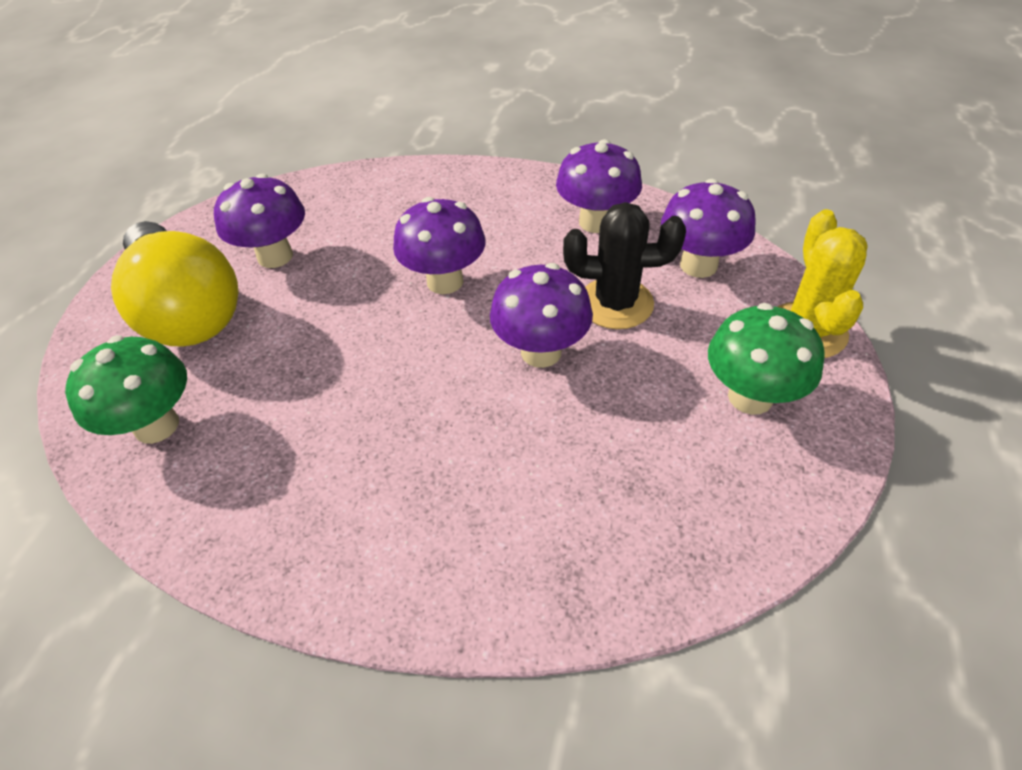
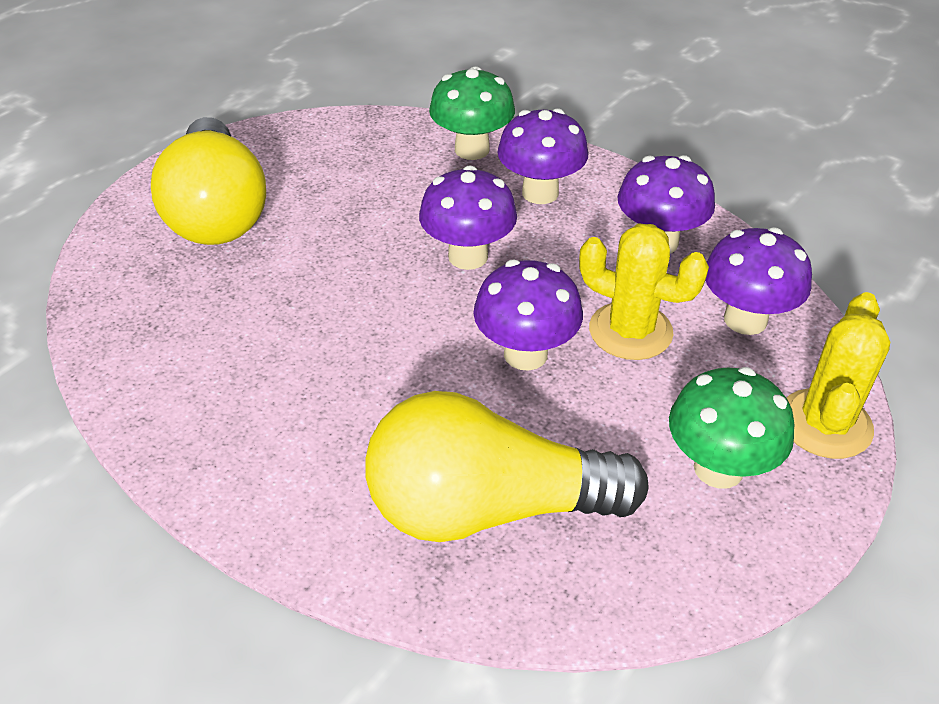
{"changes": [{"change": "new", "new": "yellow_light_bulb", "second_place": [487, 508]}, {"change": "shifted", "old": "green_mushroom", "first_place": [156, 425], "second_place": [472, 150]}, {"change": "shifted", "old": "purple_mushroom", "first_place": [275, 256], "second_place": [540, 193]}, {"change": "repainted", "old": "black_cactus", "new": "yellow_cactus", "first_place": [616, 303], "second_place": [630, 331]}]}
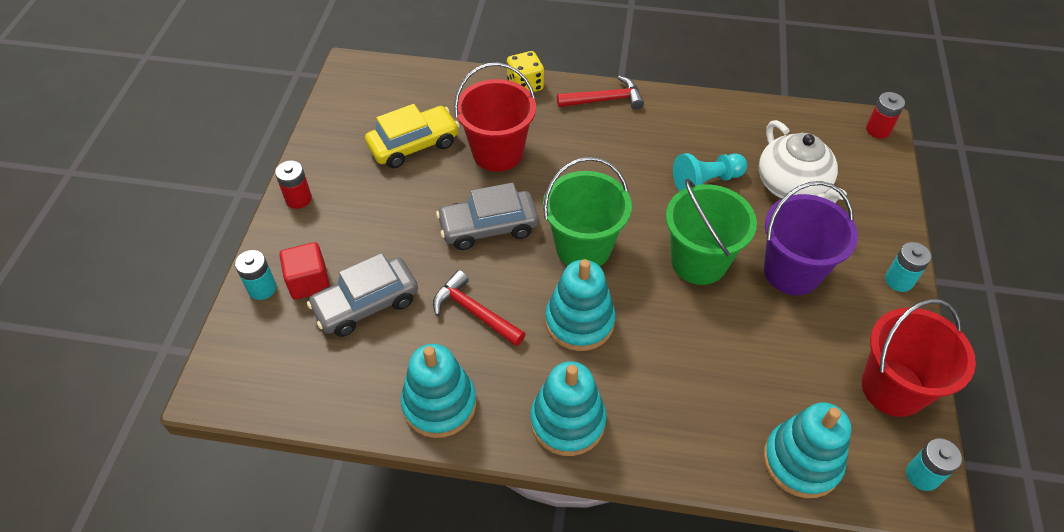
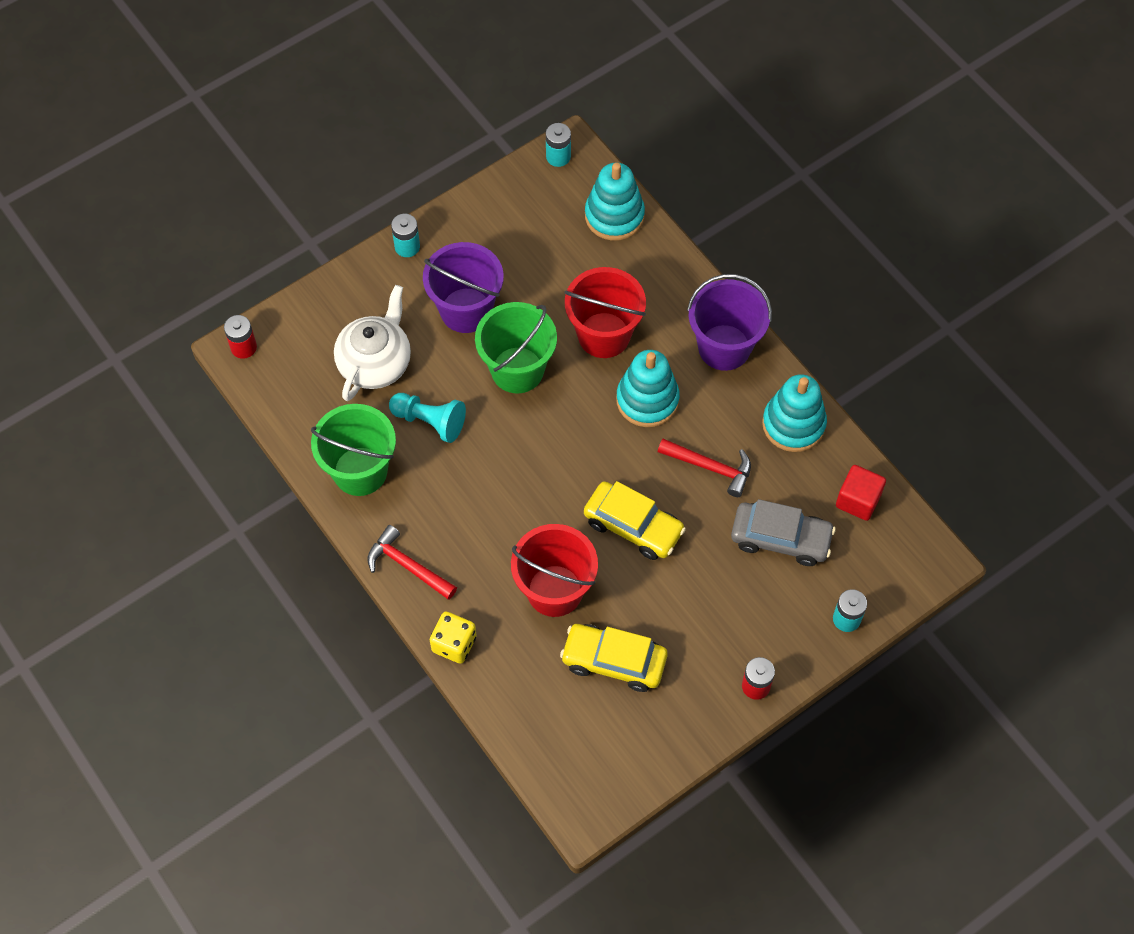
{"changes": [{"change": "shifted", "old": "green_bucket", "first_place": [583, 248], "second_place": [360, 471]}, {"change": "shifted", "old": "red_bucket", "first_place": [893, 388], "second_place": [604, 335]}, {"change": "repainted", "old": "grey_car", "new": "yellow_car", "first_place": [488, 227], "second_place": [633, 526]}, {"change": "rotated", "old": "red_hammer", "first_place": [474, 312], "second_place": [710, 467], "degrees": -60}, {"change": "swapped", "old": "turquoise_stacking_toy", "new": "purple_bucket", "first_place": [567, 421], "second_place": [724, 347]}, {"change": "shifted", "old": "red_cube", "first_place": [309, 282], "second_place": [858, 500]}]}
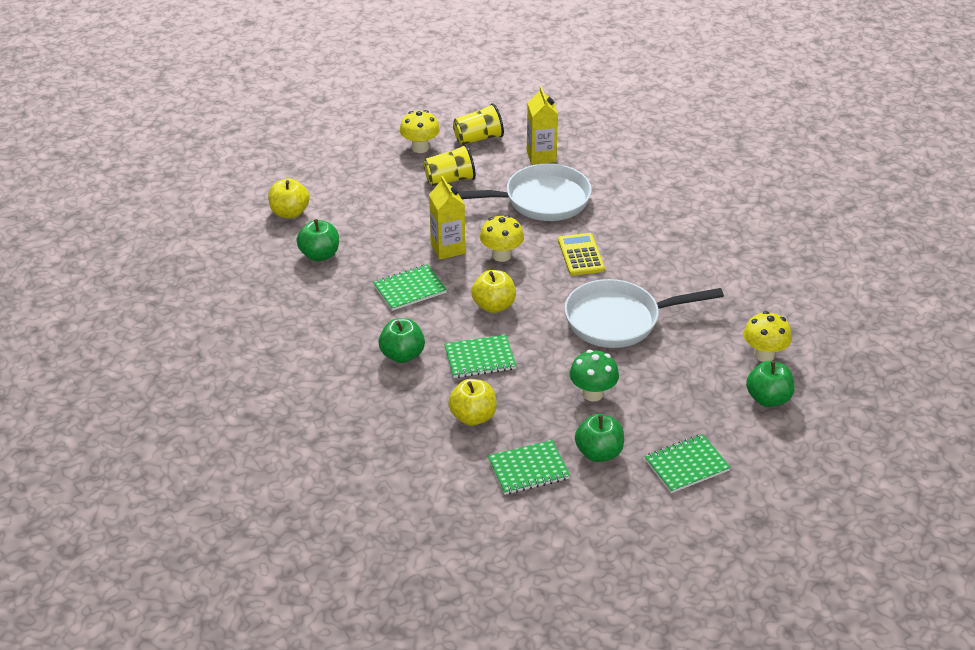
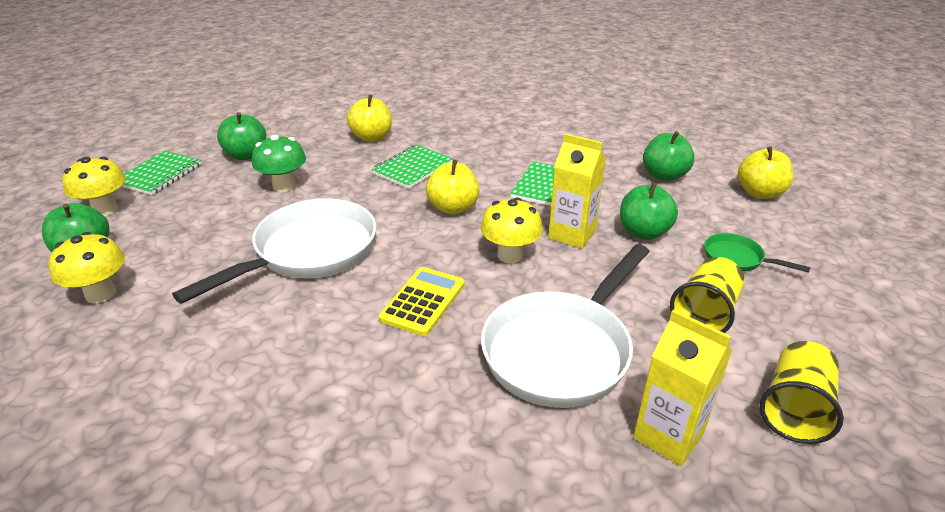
{"changes": [{"change": "shifted", "old": "yellow_mushroom", "first_place": [420, 148], "second_place": [105, 209]}, {"change": "rotated", "old": "yellow_calculator", "first_place": [581, 255], "second_place": [423, 301], "degrees": -105}, {"change": "shifted", "old": "green_apple", "first_place": [402, 355], "second_place": [643, 232]}, {"change": "new", "new": "green_pan", "second_place": [737, 258]}, {"change": "gone", "old": "green_notebook", "first_place": [528, 469]}]}
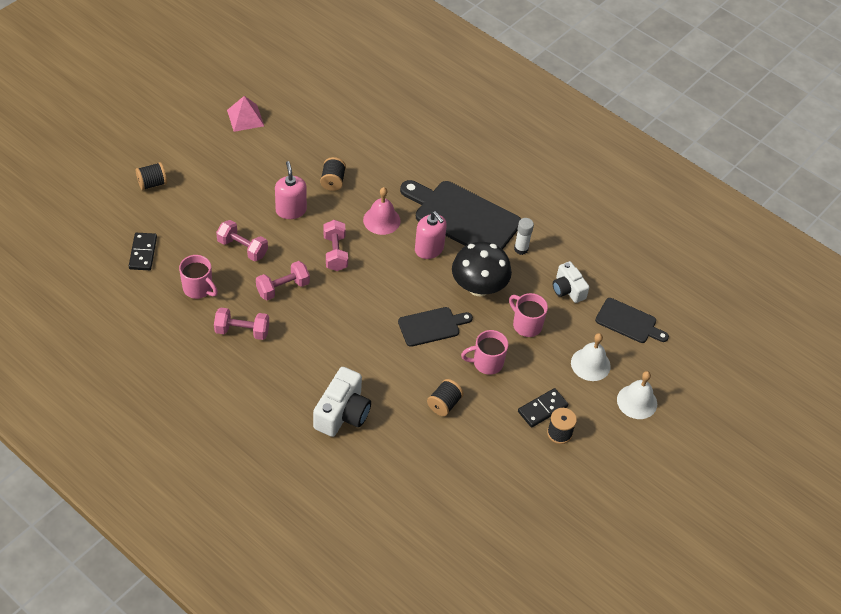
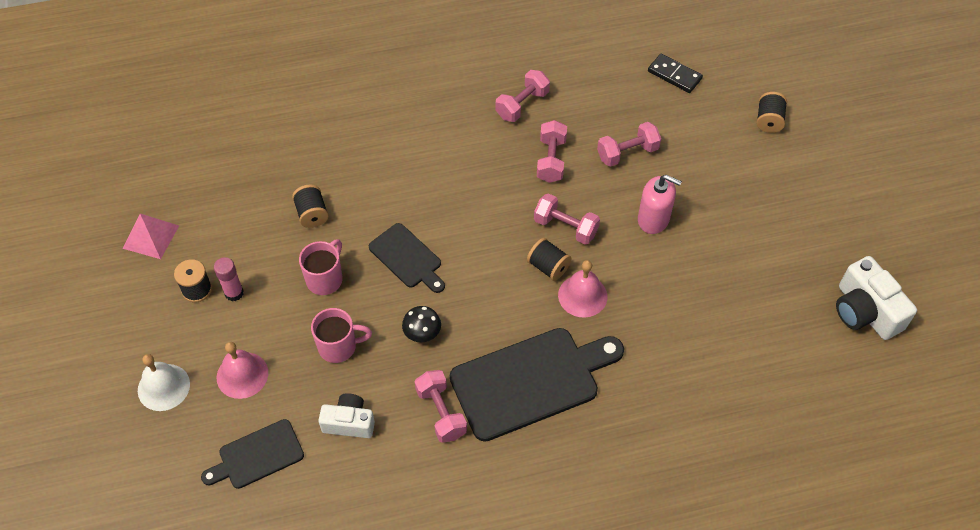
{"changes": [{"change": "shifted", "old": "pink_pyramid", "first_place": [245, 118], "second_place": [151, 236]}, {"change": "swapped", "old": "black_domino", "new": "pink_glue_stick", "first_place": [542, 409], "second_place": [234, 293]}, {"change": "repainted", "old": "white_bell", "new": "pink_bell", "first_place": [590, 364], "second_place": [242, 375]}, {"change": "rotated", "old": "black_cutting_board", "first_place": [431, 326], "second_place": [407, 258], "degrees": -60}, {"change": "scaled", "old": "black_mushroom", "first_place": [479, 287], "second_place": [422, 333], "factor": 0.5}, {"change": "swapped", "old": "white_glue_stick", "new": "pink_dumbbell", "first_place": [521, 249], "second_place": [441, 413]}, {"change": "shifted", "old": "black_spool", "first_place": [333, 181], "second_place": [548, 267]}, {"change": "shifted", "old": "white_camera", "first_place": [342, 413], "second_place": [865, 311]}, {"change": "gone", "old": "pink_mug", "first_place": [198, 288]}, {"change": "gone", "old": "pink_soap_dispenser", "first_place": [429, 249]}]}
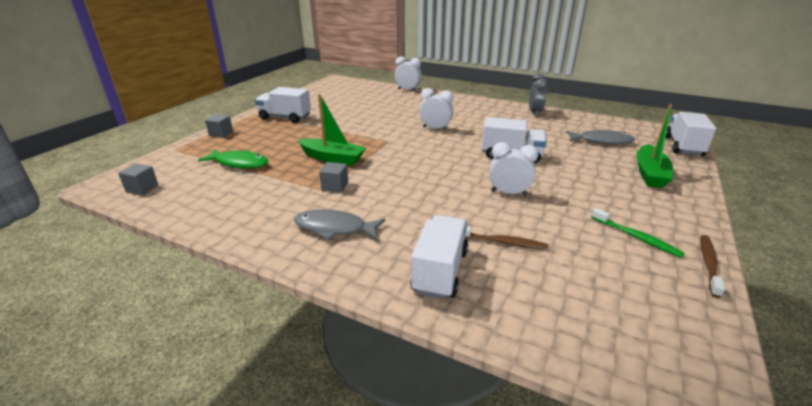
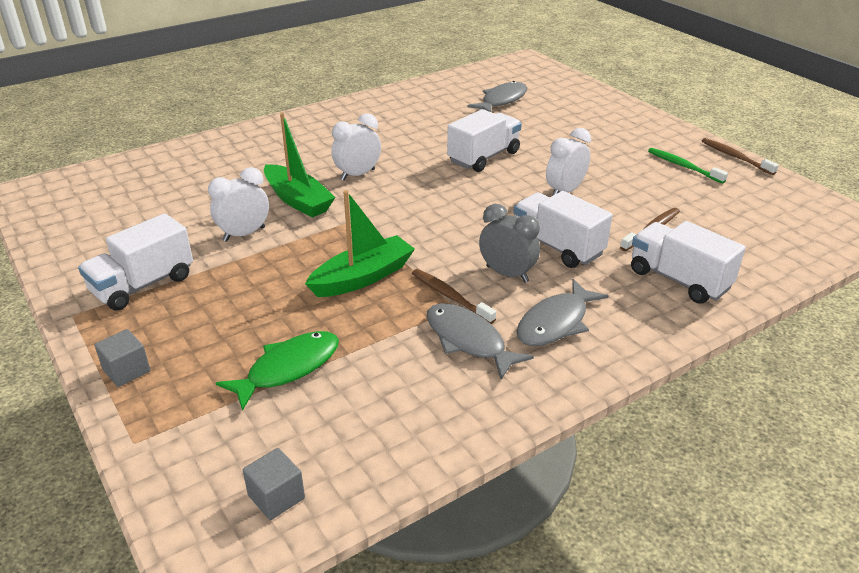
{"changes": [{"change": "shifted", "old": "white_clock", "first_place": [408, 90], "second_place": [244, 234]}, {"change": "shifted", "old": "green_boat", "first_place": [650, 174], "second_place": [298, 200]}, {"change": "swapped", "old": "grey_cube", "new": "brown_toothbrush", "first_place": [335, 186], "second_place": [450, 296]}, {"change": "new", "new": "grey_fish", "second_place": [468, 341]}, {"change": "shifted", "old": "grey_clock", "first_place": [534, 113], "second_place": [507, 274]}, {"change": "shifted", "old": "white_truck", "first_place": [683, 146], "second_place": [557, 247]}, {"change": "rotated", "old": "green_toothbrush", "first_place": [636, 237], "second_place": [683, 166], "degrees": -120}]}
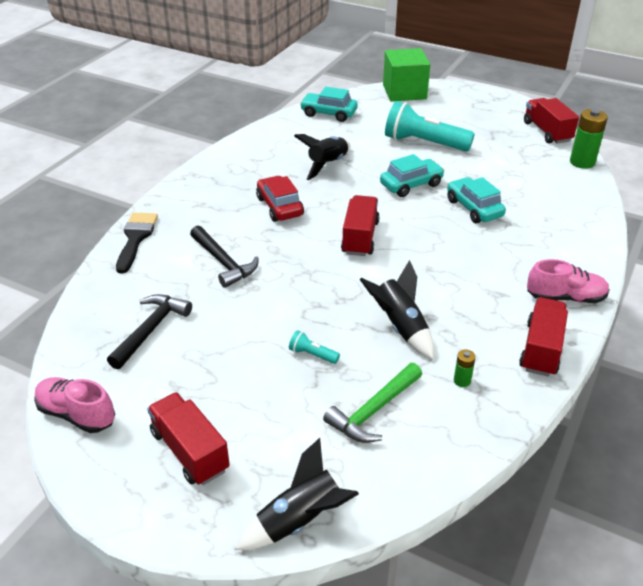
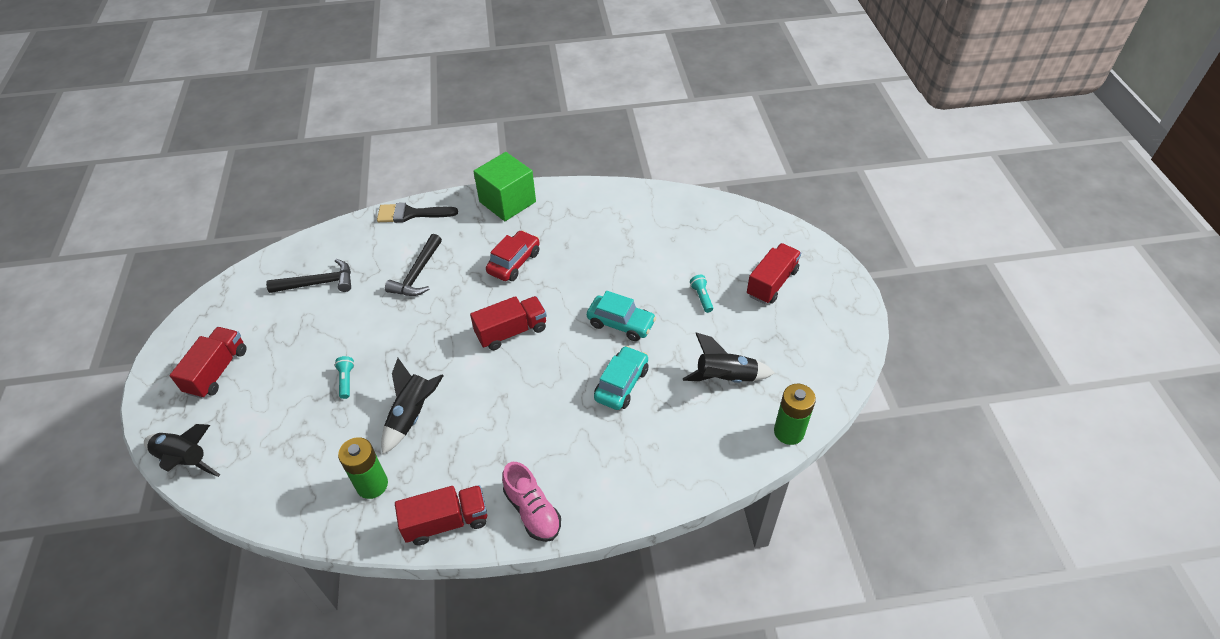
{"changes": [{"change": "scaled", "old": "green_battery", "first_place": [462, 381], "second_place": [372, 485], "factor": 2.04}, {"change": "rotated", "old": "black_brush", "first_place": [136, 238], "second_place": [411, 214], "degrees": -150}, {"change": "shifted", "old": "green_cube", "first_place": [404, 92], "second_place": [507, 202]}, {"change": "shifted", "old": "black_rocket", "first_place": [327, 165], "second_place": [725, 378]}, {"change": "scaled", "old": "turquoise_flashlight", "first_place": [424, 143], "second_place": [701, 297], "factor": 0.41}, {"change": "shifted", "old": "red_truck", "first_place": [547, 132], "second_place": [772, 283]}, {"change": "gone", "old": "pink_shoe", "first_place": [77, 414]}, {"change": "gone", "old": "turquoise_car", "first_place": [328, 113]}, {"change": "gone", "old": "green_hammer", "first_place": [374, 411]}]}
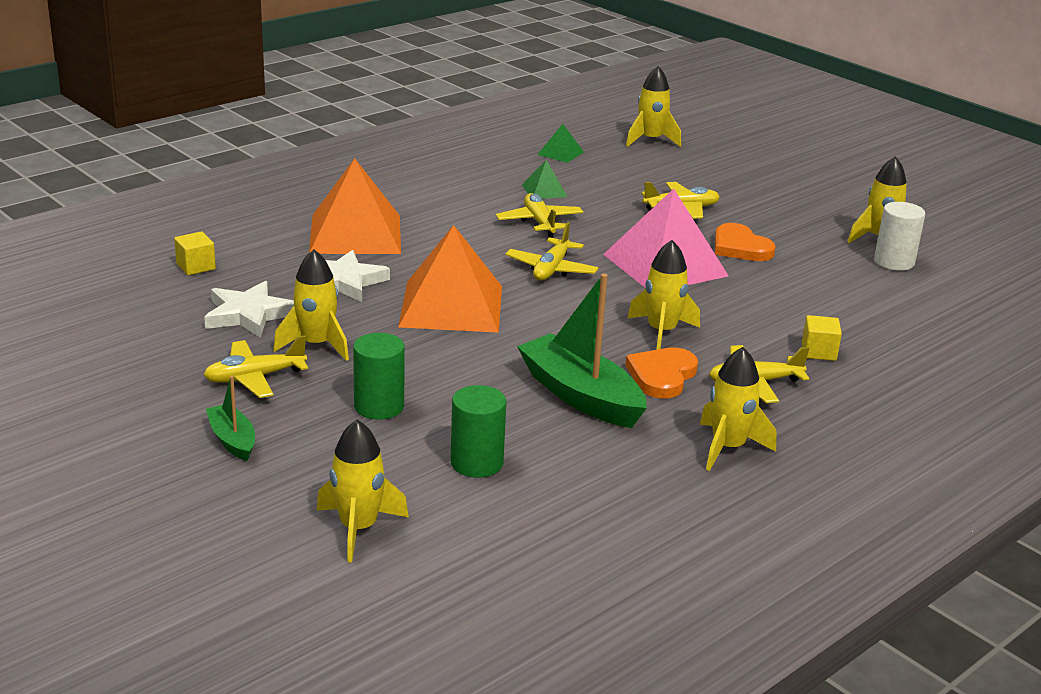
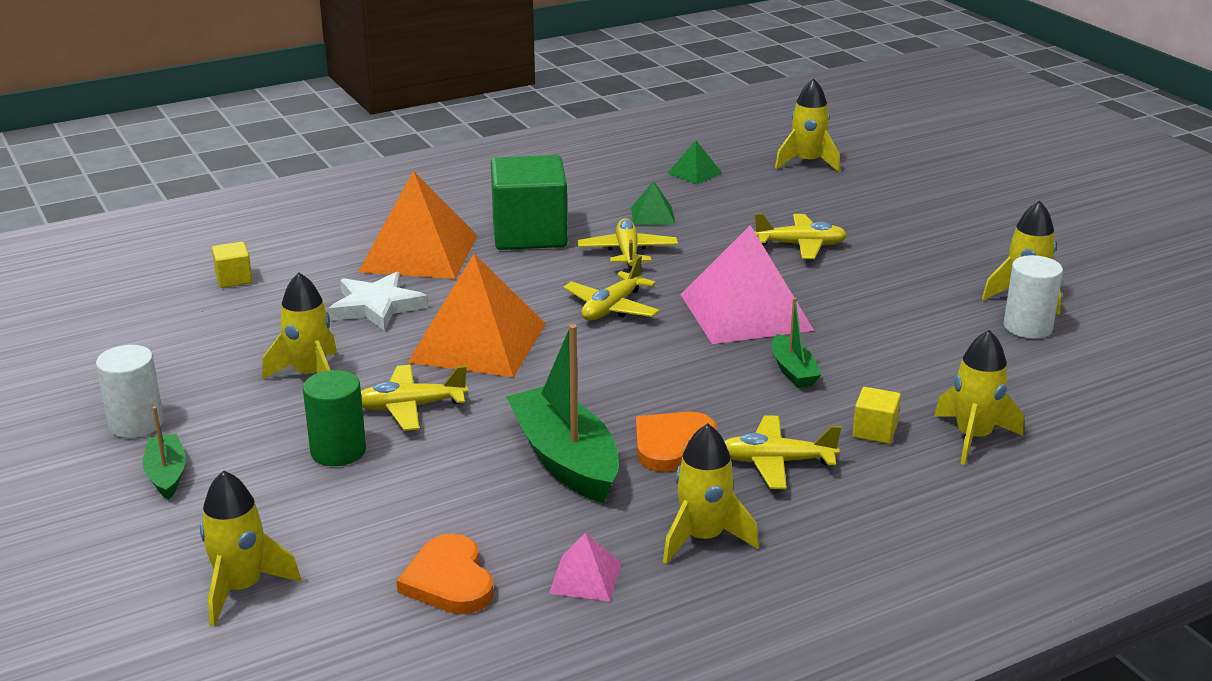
{"changes": [{"change": "new", "new": "white_cylinder", "second_place": [136, 424]}, {"change": "shifted", "old": "yellow_plane", "first_place": [254, 378], "second_place": [410, 407]}, {"change": "shifted", "old": "orange_heart", "first_place": [740, 247], "second_place": [449, 580]}, {"change": "new", "new": "green_cube", "second_place": [529, 234]}, {"change": "new", "new": "pink_pyramid", "second_place": [585, 577]}, {"change": "new", "new": "green_boat", "second_place": [793, 371]}, {"change": "shifted", "old": "yellow_rocket", "first_place": [661, 332], "second_place": [973, 437]}, {"change": "gone", "old": "white_star", "first_place": [248, 314]}, {"change": "gone", "old": "green_cylinder", "first_place": [476, 463]}]}
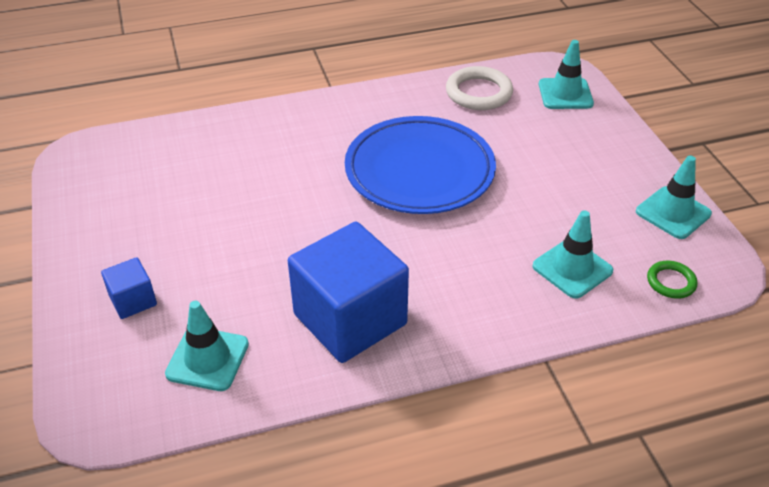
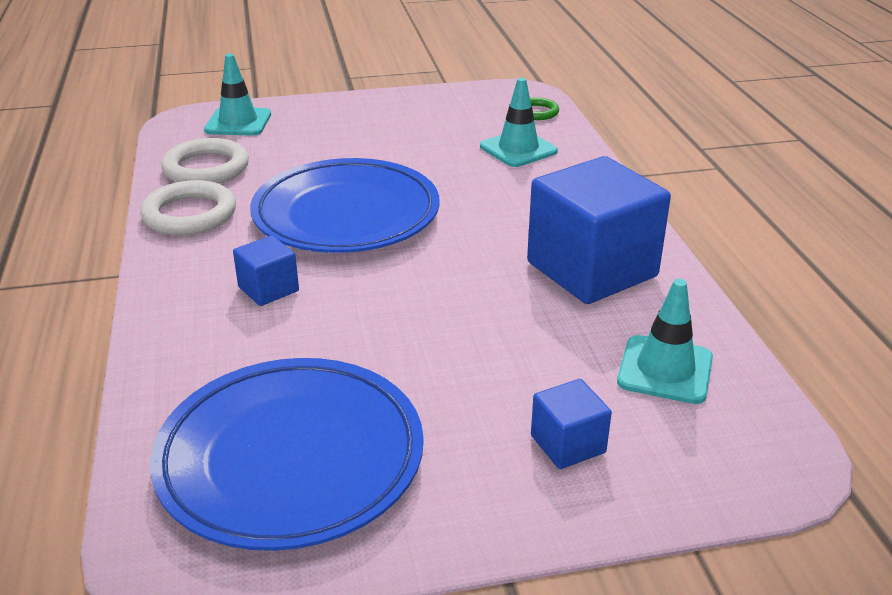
{"changes": [{"change": "new", "new": "white_ring", "second_place": [189, 214]}, {"change": "new", "new": "blue_plate", "second_place": [291, 459]}, {"change": "new", "new": "blue_cube", "second_place": [268, 289]}, {"change": "gone", "old": "turquoise_traffic_cone", "first_place": [673, 213]}]}
